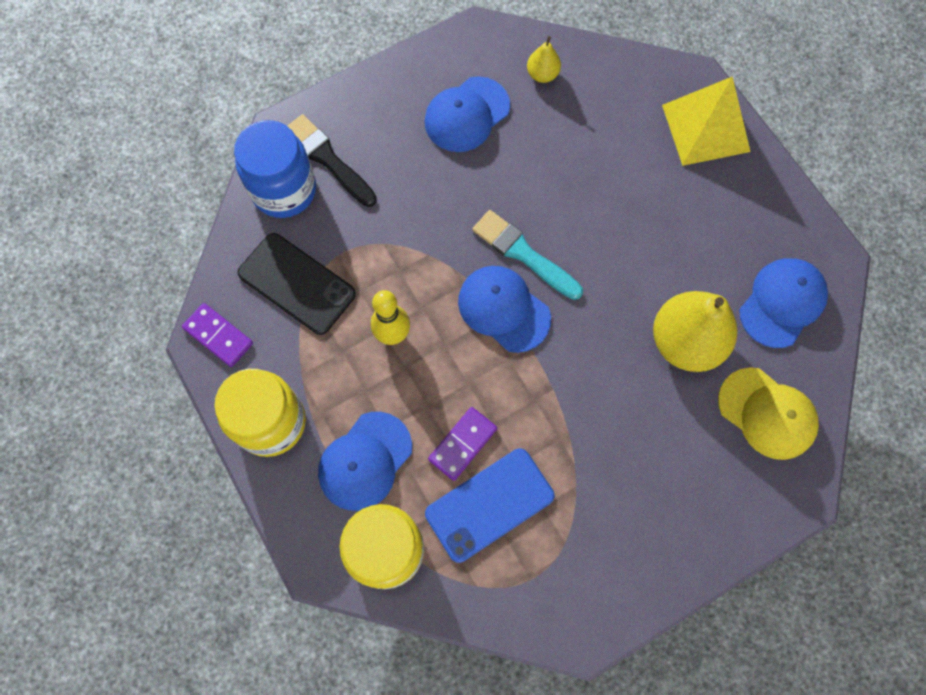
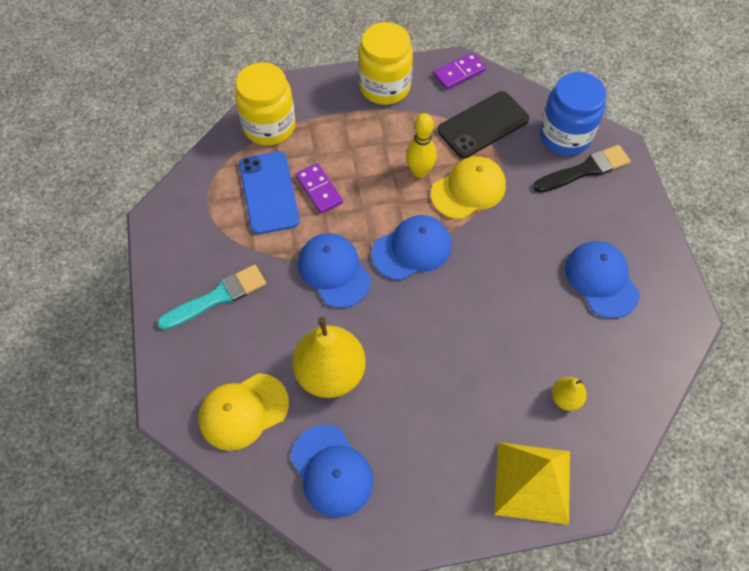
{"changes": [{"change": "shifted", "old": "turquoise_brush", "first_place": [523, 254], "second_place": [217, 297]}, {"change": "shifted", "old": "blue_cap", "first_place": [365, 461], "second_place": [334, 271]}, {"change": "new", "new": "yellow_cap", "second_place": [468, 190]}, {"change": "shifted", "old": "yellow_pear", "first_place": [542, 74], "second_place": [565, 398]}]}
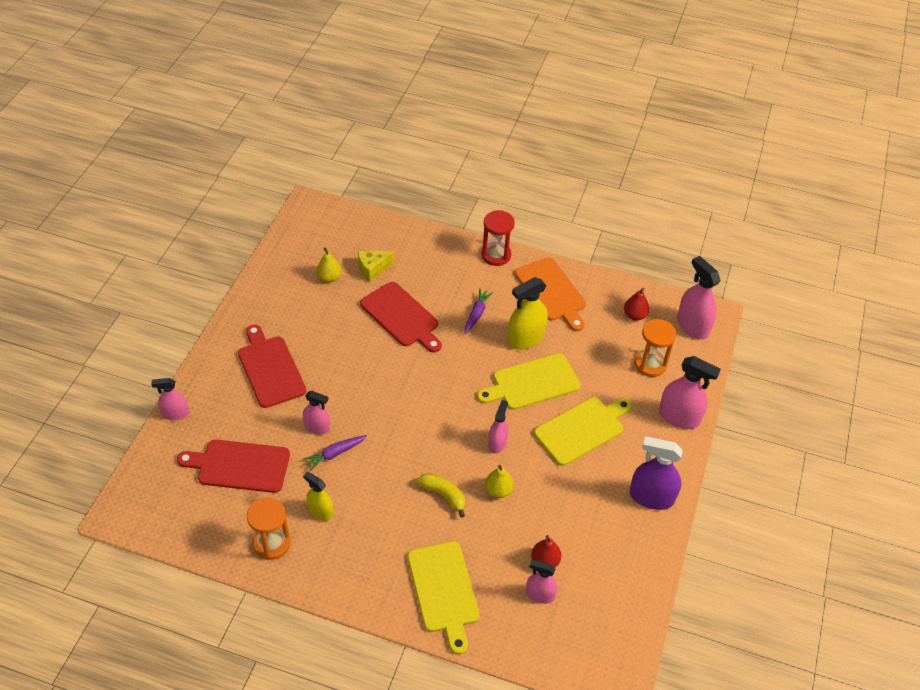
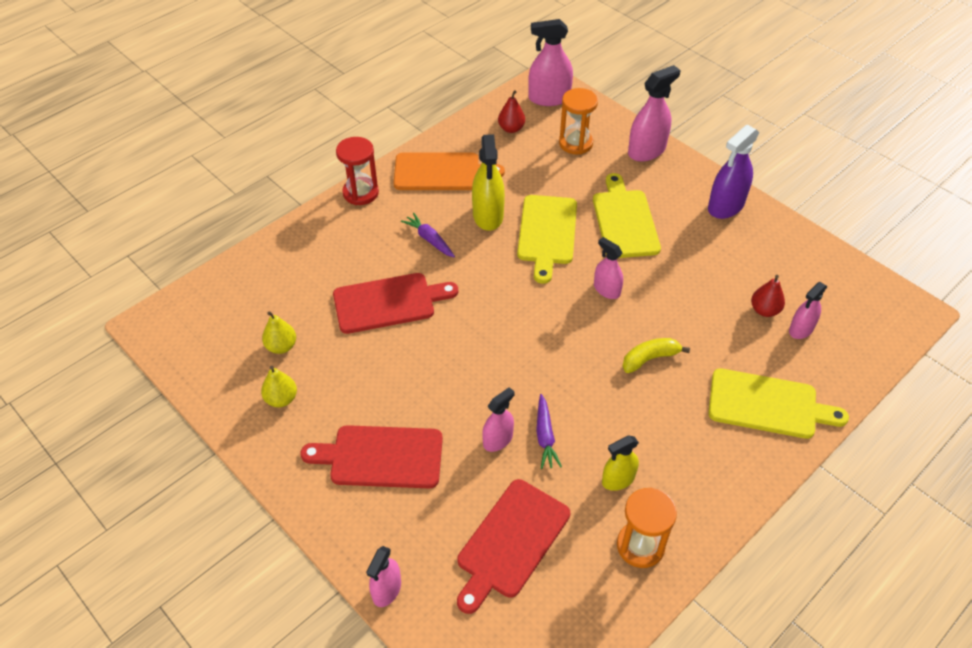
{"changes": [{"change": "shifted", "old": "yellow_pear", "first_place": [498, 490], "second_place": [281, 399]}, {"change": "gone", "old": "yellow_cheese", "first_place": [373, 269]}]}
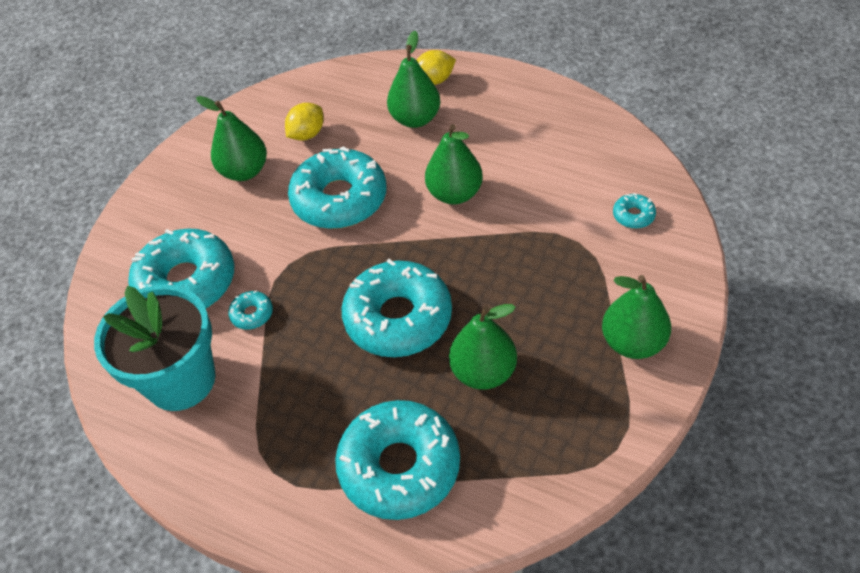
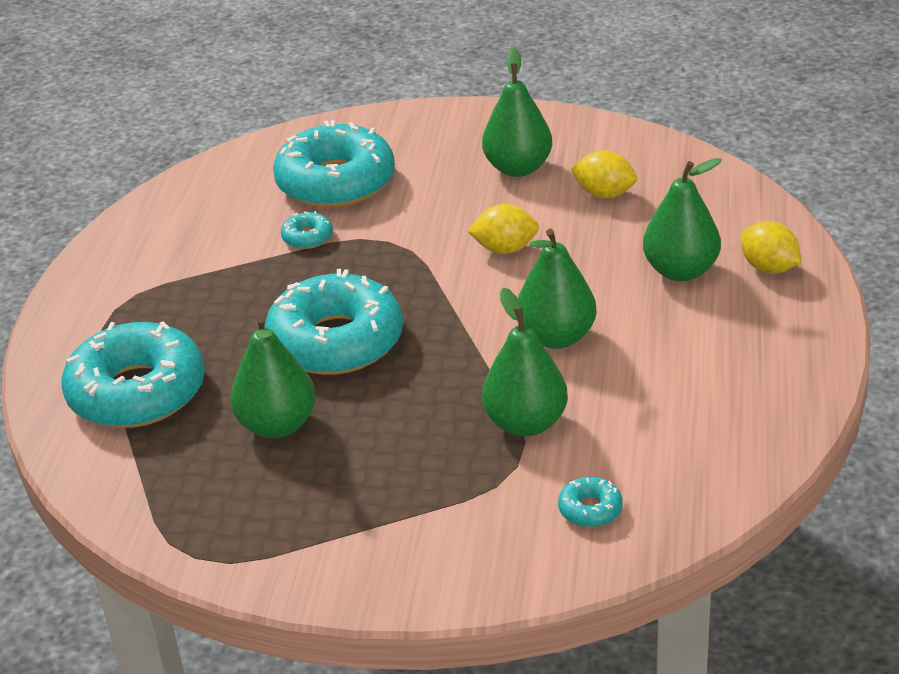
{"changes": [{"change": "swapped", "old": "turquoise_donut", "new": "yellow_lemon", "first_place": [339, 199], "second_place": [505, 249]}, {"change": "shifted", "old": "green_pear", "first_place": [632, 342], "second_place": [526, 423]}, {"change": "gone", "old": "turquoise_flower_pot", "first_place": [181, 380]}]}
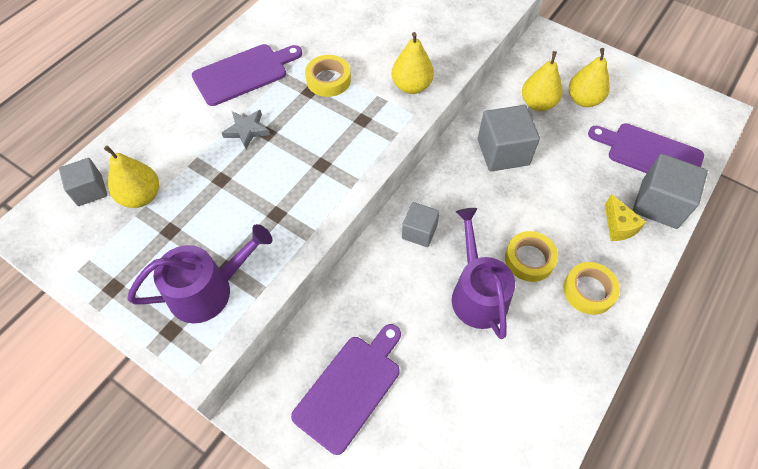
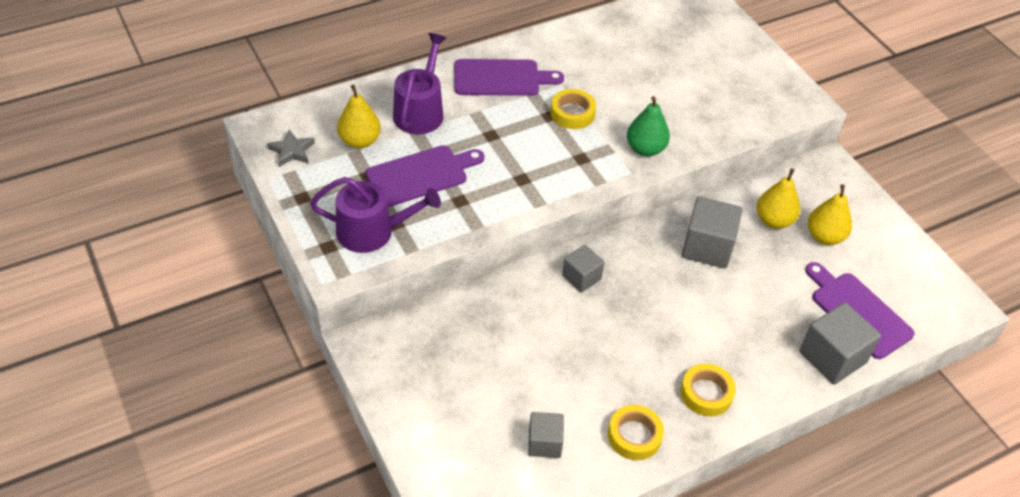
{"changes": [{"change": "shifted", "old": "grey_star", "first_place": [247, 130], "second_place": [292, 151]}, {"change": "shifted", "old": "purple_cutting_board", "first_place": [350, 388], "second_place": [421, 175]}, {"change": "shifted", "old": "purple_watering_can", "first_place": [477, 294], "second_place": [420, 111]}, {"change": "shifted", "old": "grey_cube", "first_place": [90, 190], "second_place": [544, 443]}, {"change": "shifted", "old": "yellow_tape", "first_place": [529, 259], "second_place": [634, 436]}, {"change": "repainted", "old": "yellow_pear", "new": "green_pear", "first_place": [411, 86], "second_place": [645, 149]}, {"change": "gone", "old": "yellow_cheese", "first_place": [618, 226]}]}
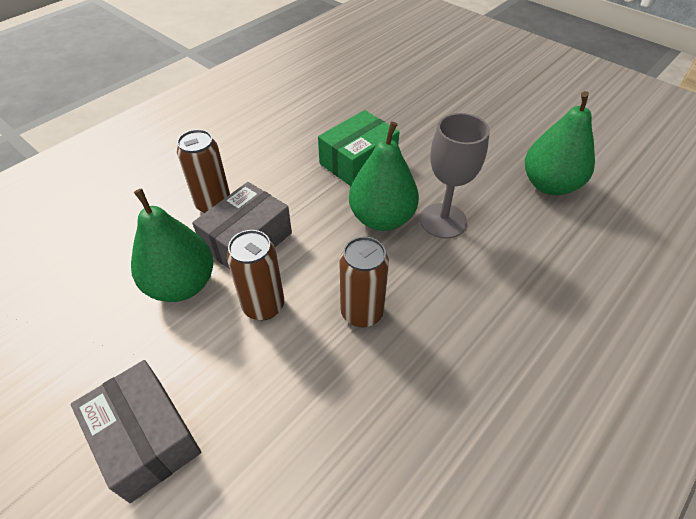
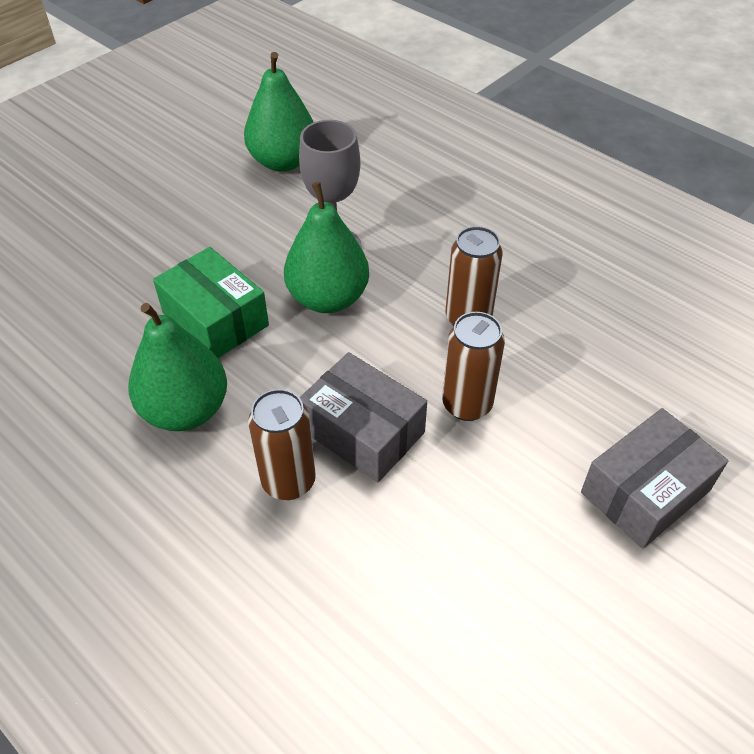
{"changes": [{"change": "shifted", "old": "green_pear", "first_place": [182, 284], "second_place": [185, 410]}]}
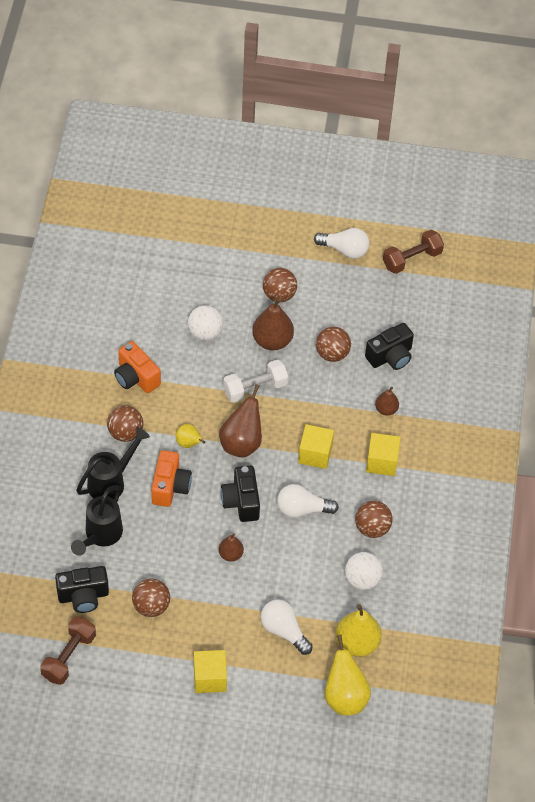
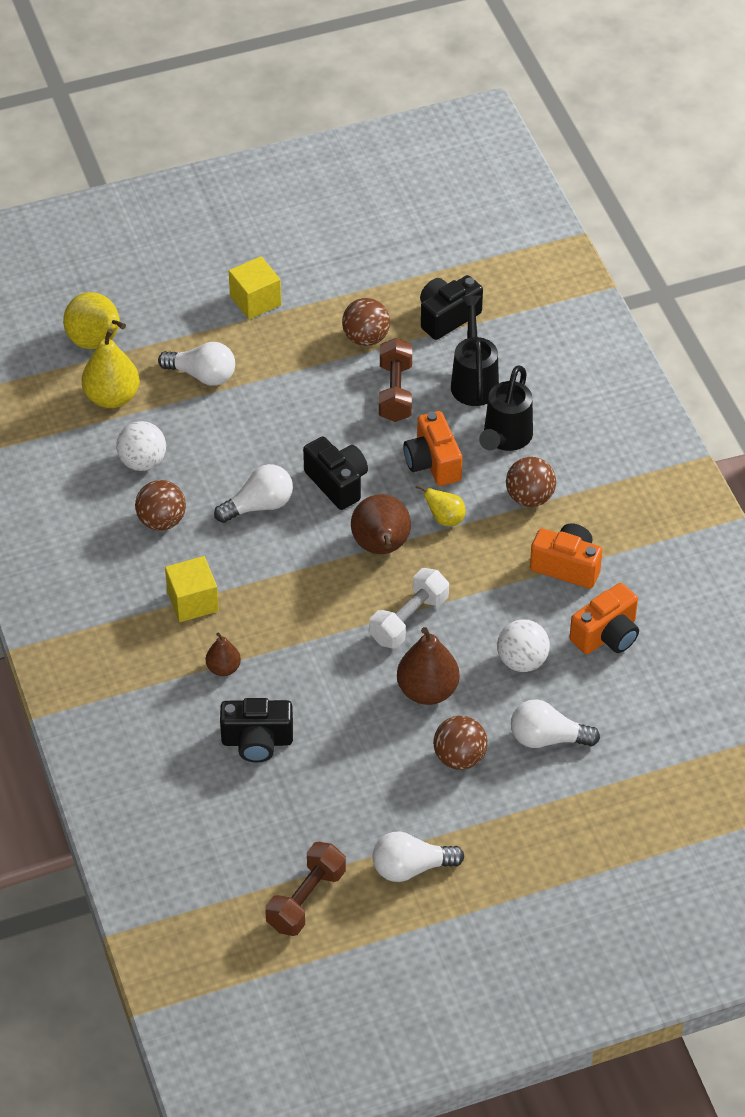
{"changes": [{"change": "rotated", "old": "black_camera", "first_place": [390, 356], "second_place": [257, 741], "degrees": -120}, {"change": "shifted", "old": "brown_dumbbell", "first_place": [69, 656], "second_place": [395, 392]}, {"change": "new", "new": "white_light_bulb", "second_place": [547, 738]}, {"change": "new", "new": "orange_camera", "second_place": [606, 635]}, {"change": "gone", "old": "brown_pear", "first_place": [230, 554]}, {"change": "gone", "old": "yellow_cube", "first_place": [315, 454]}, {"change": "gone", "old": "brown_ball", "first_place": [332, 354]}]}
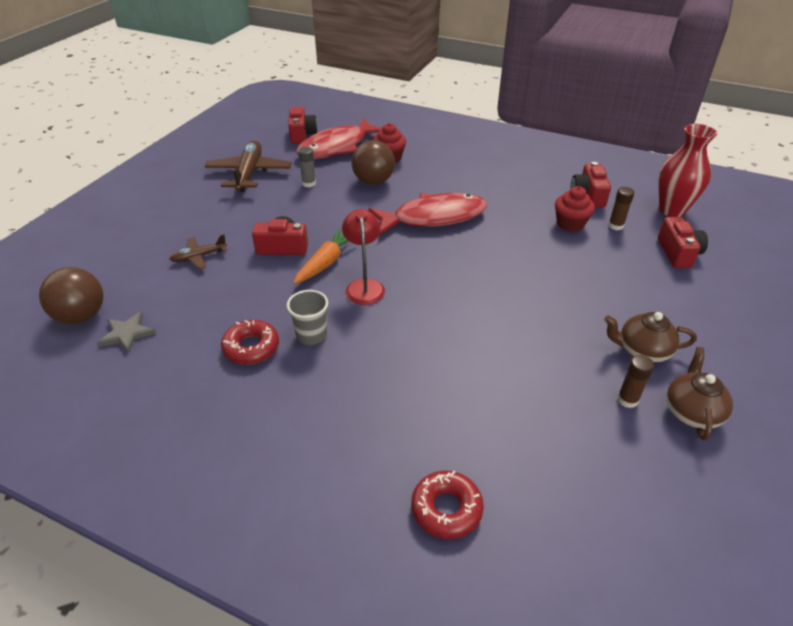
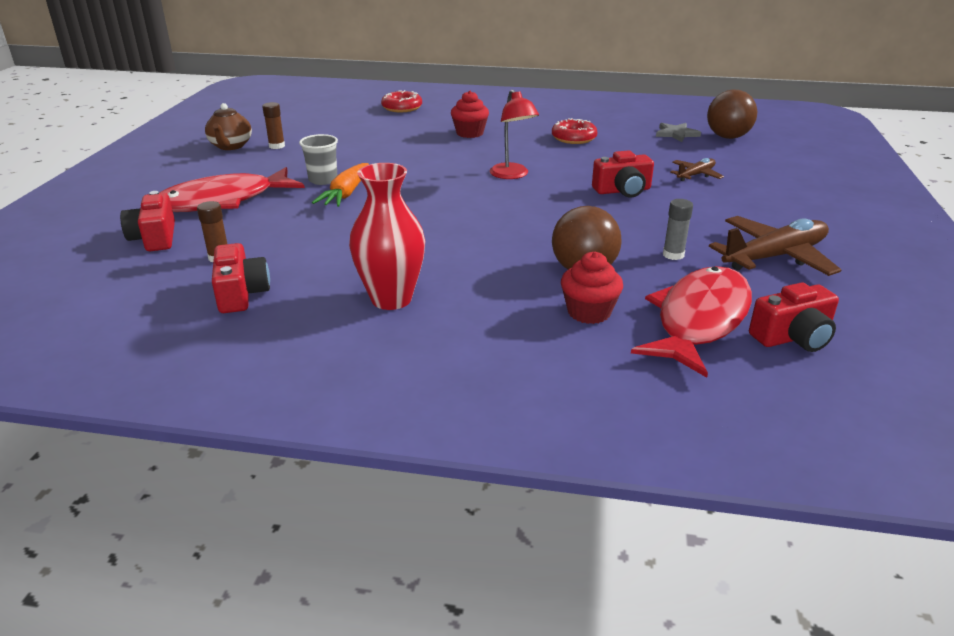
{"changes": [{"change": "shifted", "old": "red_fish", "first_place": [434, 217], "second_place": [222, 201]}, {"change": "shifted", "old": "grey_cup", "first_place": [311, 335], "second_place": [323, 180]}, {"change": "shifted", "old": "orange_carrot", "first_place": [326, 262], "second_place": [346, 194]}, {"change": "shifted", "old": "red_vase", "first_place": [672, 210], "second_place": [391, 299]}, {"change": "shifted", "old": "red_cupcake", "first_place": [570, 224], "second_place": [470, 133]}, {"change": "rotated", "old": "brown_plane", "first_place": [249, 173], "second_place": [775, 257], "degrees": -105}, {"change": "rotated", "old": "red_camera", "first_place": [302, 135], "second_place": [793, 337], "degrees": -90}, {"change": "gone", "old": "brown_teapot", "first_place": [642, 351]}]}
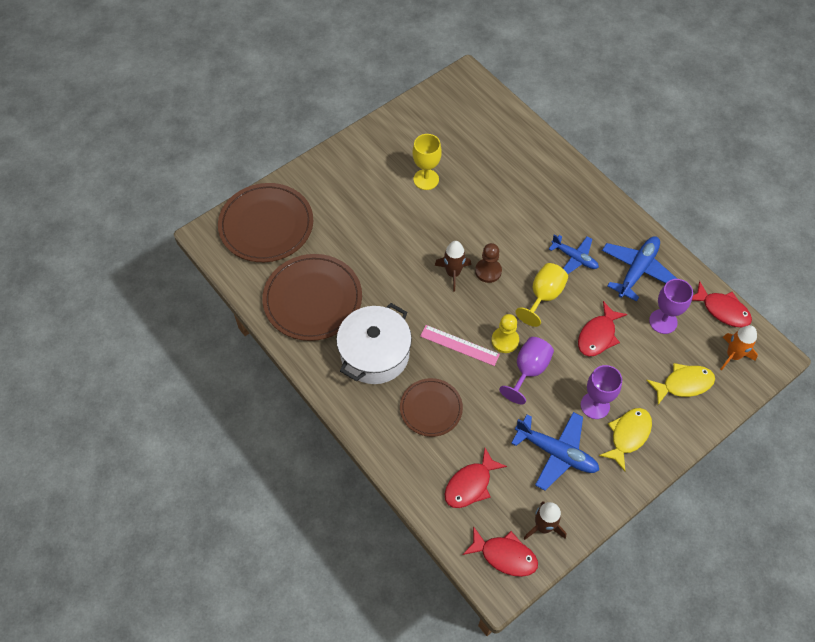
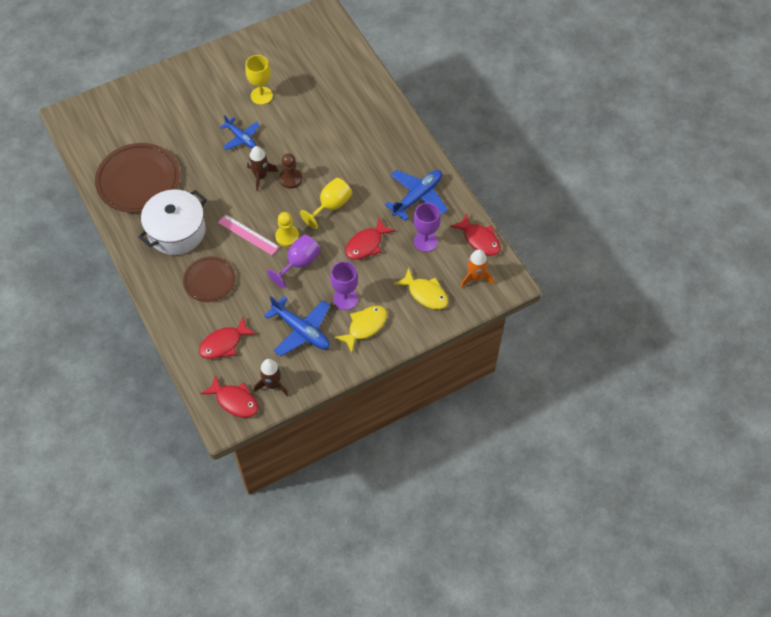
{"changes": [{"change": "shifted", "old": "blue_plane", "first_place": [574, 258], "second_place": [241, 138]}, {"change": "rotated", "old": "yellow_fish", "first_place": [683, 384], "second_place": [425, 294], "degrees": 45}, {"change": "gone", "old": "brown_plate", "first_place": [266, 225]}]}
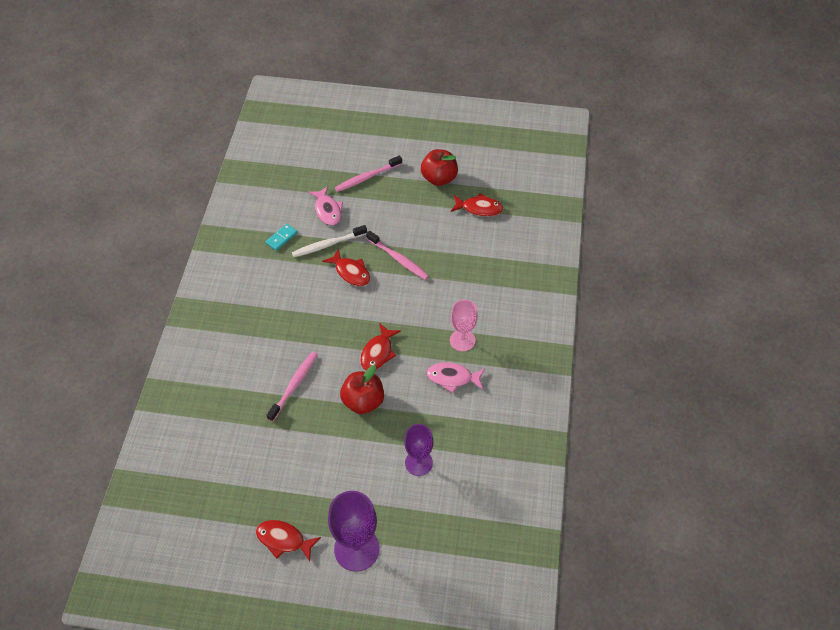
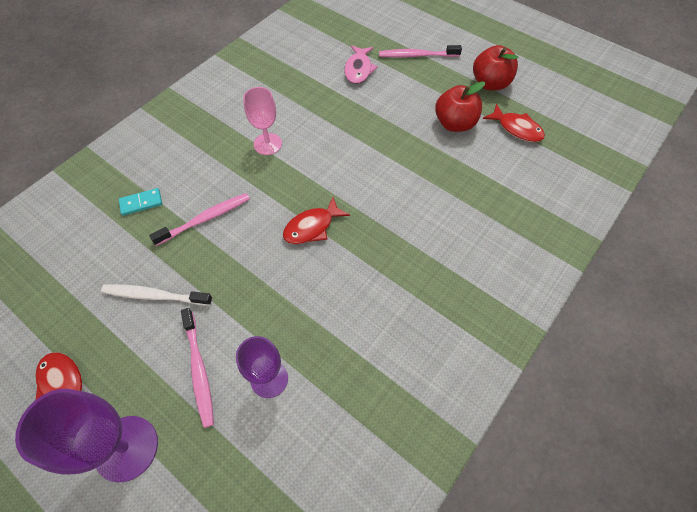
{"changes": [{"change": "shifted", "old": "white_toothbrush", "first_place": [328, 245], "second_place": [155, 295]}, {"change": "shifted", "old": "turquoise_domino", "first_place": [281, 238], "second_place": [141, 203]}, {"change": "shifted", "old": "pink_toothbrush", "first_place": [398, 259], "second_place": [199, 370]}, {"change": "shifted", "old": "pink_goblet", "first_place": [462, 340], "second_place": [267, 144]}, {"change": "shifted", "old": "red_apple", "first_place": [363, 401], "second_place": [454, 124]}, {"change": "gone", "old": "red_fish", "first_place": [350, 272]}, {"change": "gone", "old": "pink_fish", "first_place": [452, 378]}]}
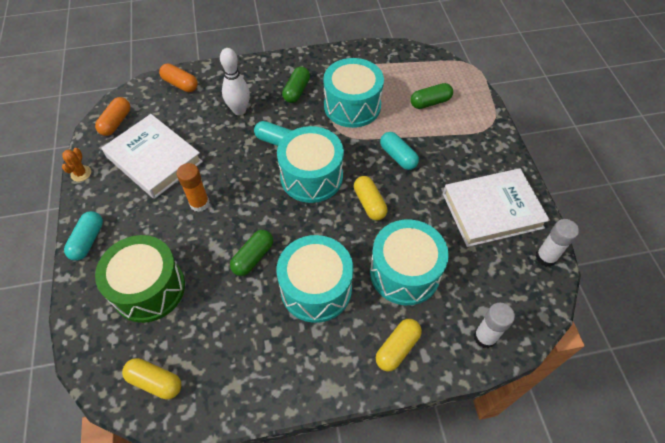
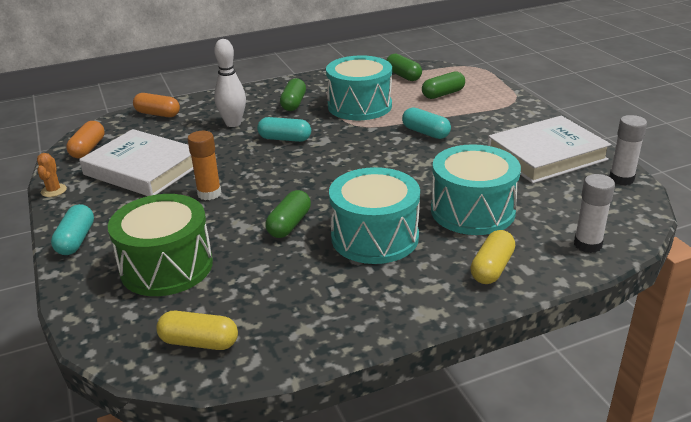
{"changes": [{"change": "new", "new": "green_capsule", "second_place": [403, 76]}, {"change": "gone", "old": "turquoise_drum", "first_place": [311, 176]}, {"change": "gone", "old": "yellow_capsule", "first_place": [369, 203]}]}
